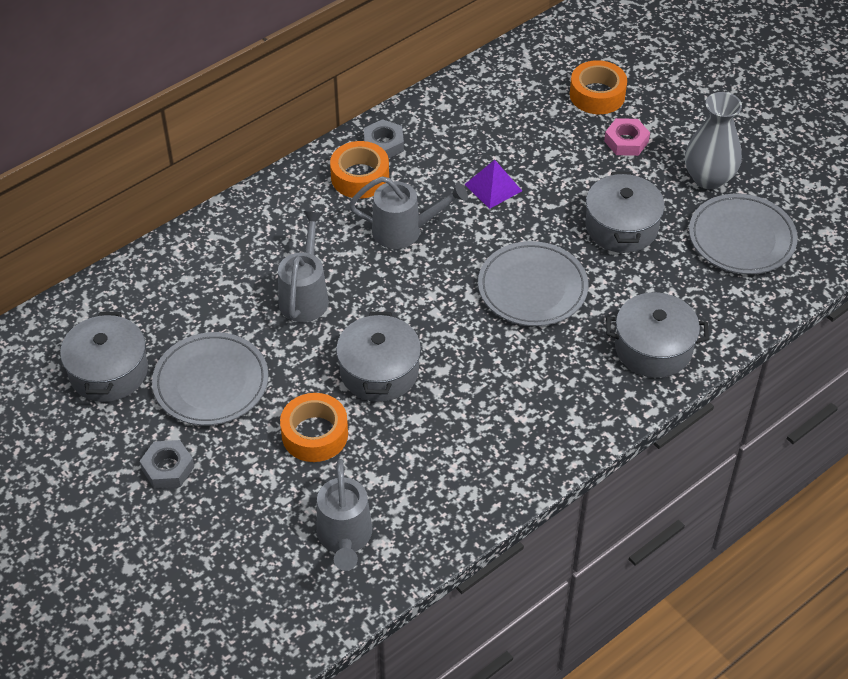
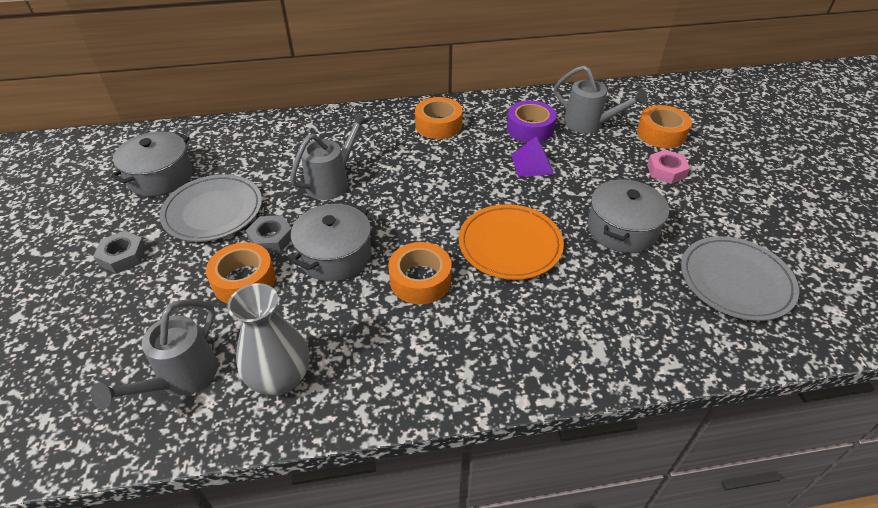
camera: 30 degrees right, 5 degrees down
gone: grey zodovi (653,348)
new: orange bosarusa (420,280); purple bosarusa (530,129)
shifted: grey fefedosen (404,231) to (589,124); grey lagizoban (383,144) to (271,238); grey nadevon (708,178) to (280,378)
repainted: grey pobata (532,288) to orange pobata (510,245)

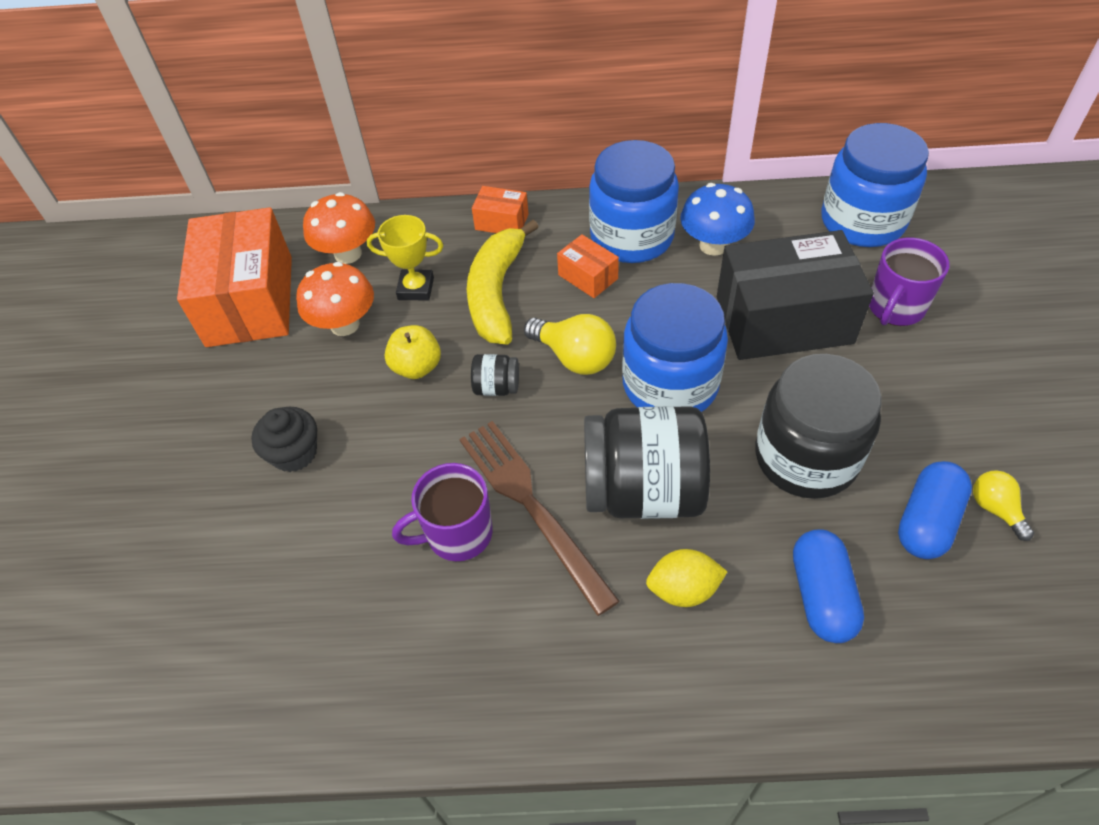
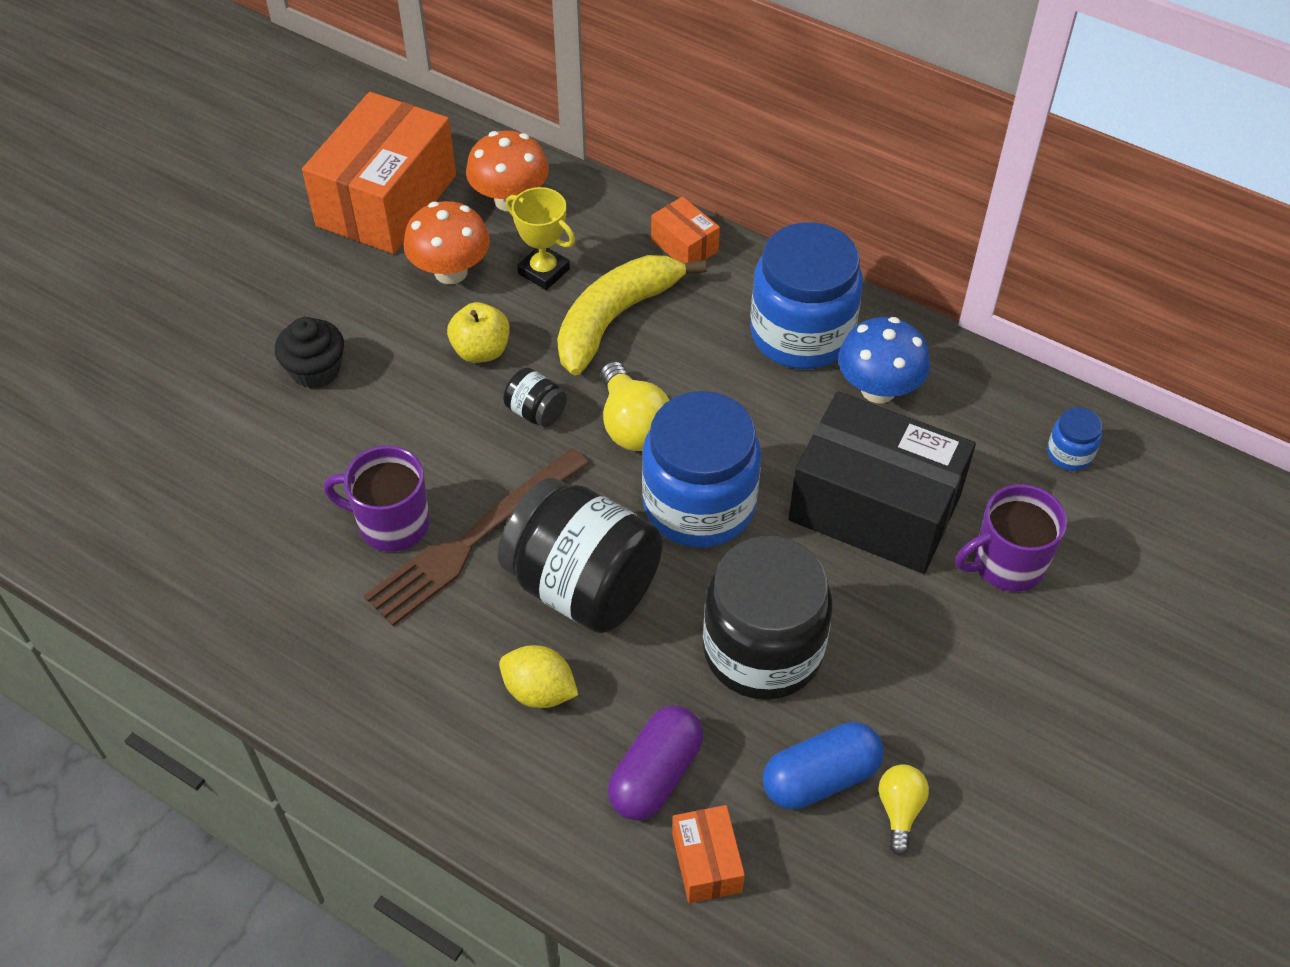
camera: 30 degrees right, 0 degrees up
shifted: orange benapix (588,277) to (707,862)
repainted: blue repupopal (821,595) to purple repupopal (655,774)
rotated: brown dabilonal (532,506) = (473,539) 135 degrees counterclockwise
scaled: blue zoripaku (862,221) = (1069,453) x0.42

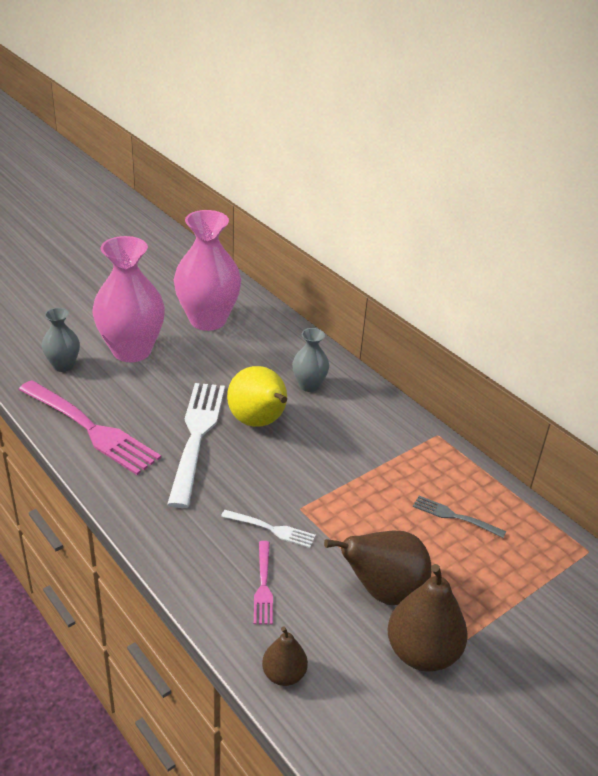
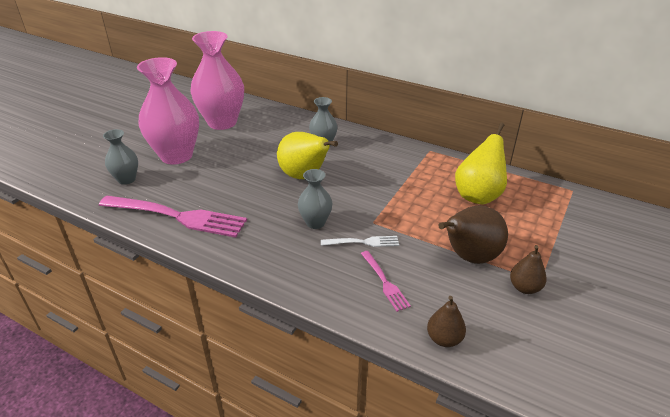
camera: 20 degrees left, 0 degrees up
gone: white dabilonal (196,436)
new: grey nadevon (315,222)
swapped: grey dabilonal (455,516) to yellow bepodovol (478,195)
scaled: brown bepodovol (422,652) = (524,287) x0.56

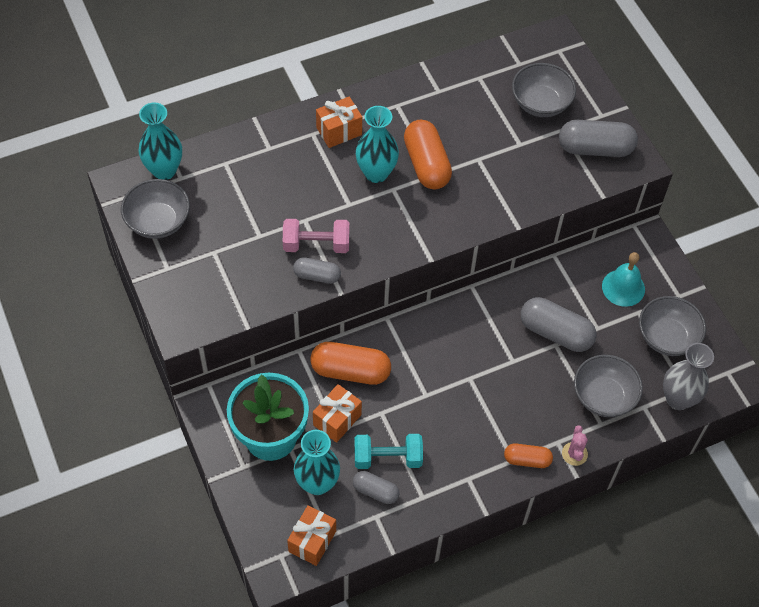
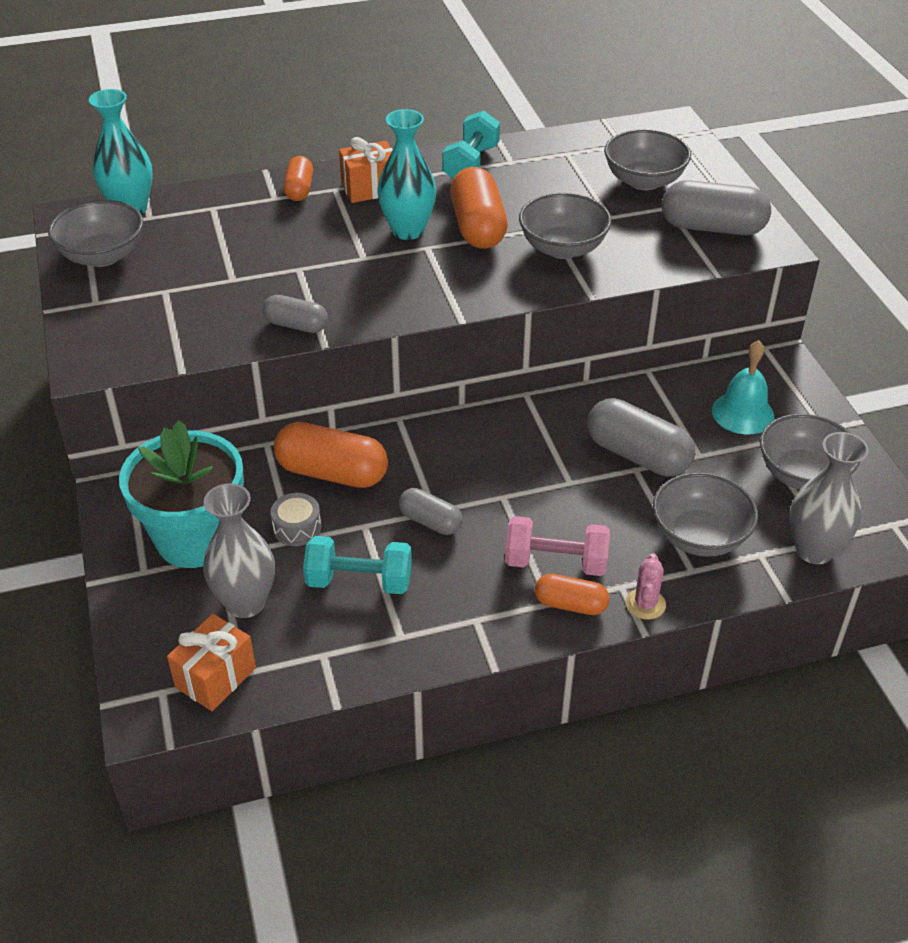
camera: 10 degrees right, 15 degrees down
new: orange repupopal (299,189); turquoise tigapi (471,164); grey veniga (563,248)
shifted: pink tigapi (316,244) to (555,562); grey repupopal (375,491) to (430,521)
swapped: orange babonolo (337,420) to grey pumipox (297,528)
repainted: turquoise nadevon (317,483) to grey nadevon (245,603)

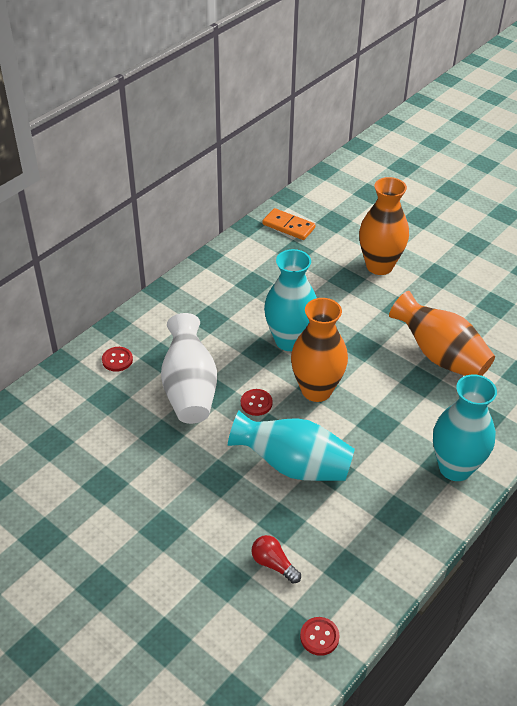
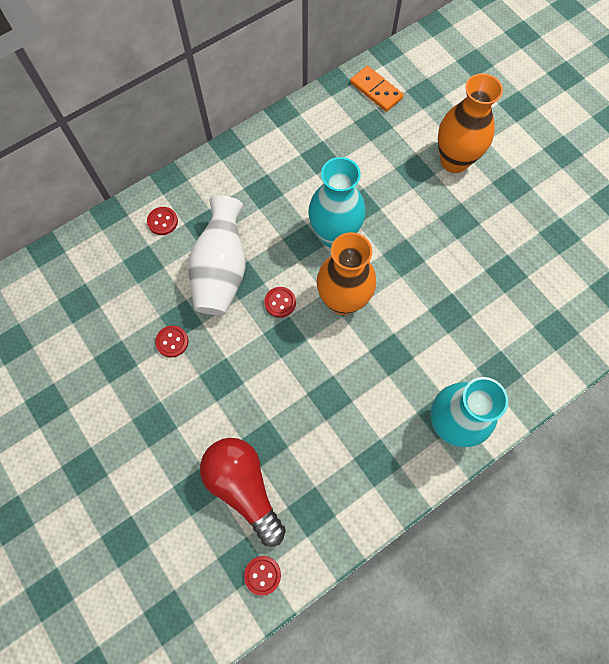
camera: 15 degrees right, 25 degrees up
gone: turquoise nadevon (293,465); orange nadevon (440,355)
new: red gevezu (172,342)
scaled: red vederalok (273,564) = (244,487) x2.04

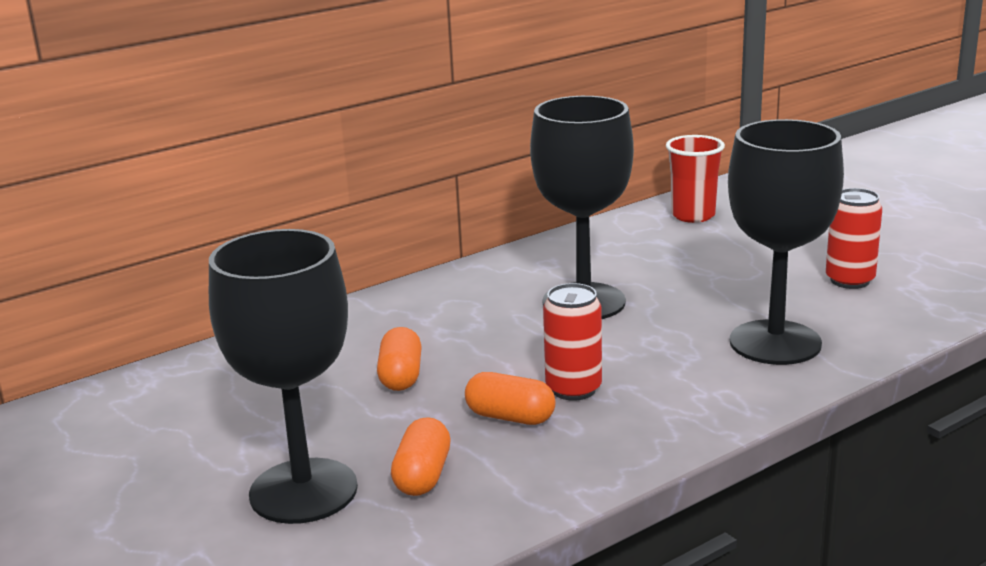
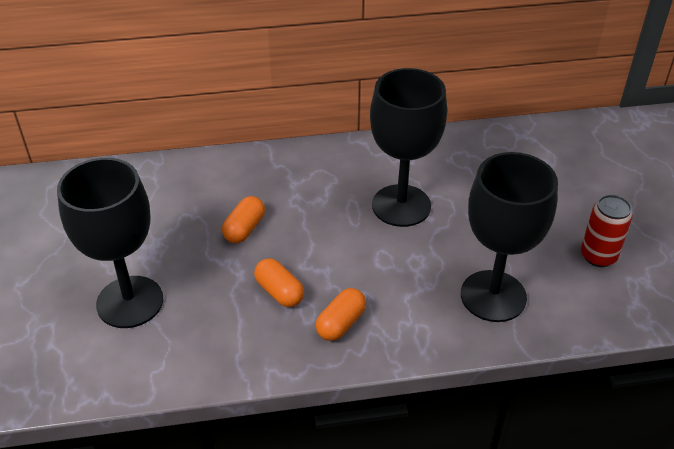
camera: 25 degrees right, 20 degrees up
gone: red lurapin (573,389); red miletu (693,215)
shifted: orange repupopal (422,476) to (341,323)

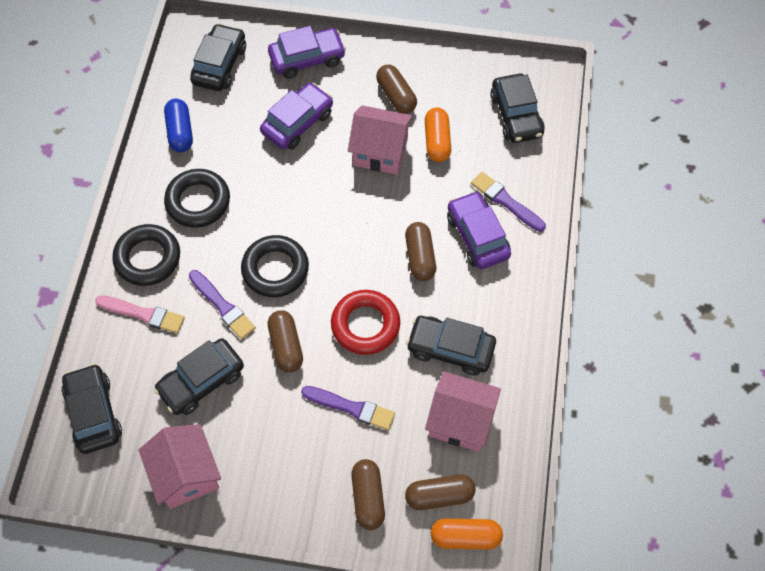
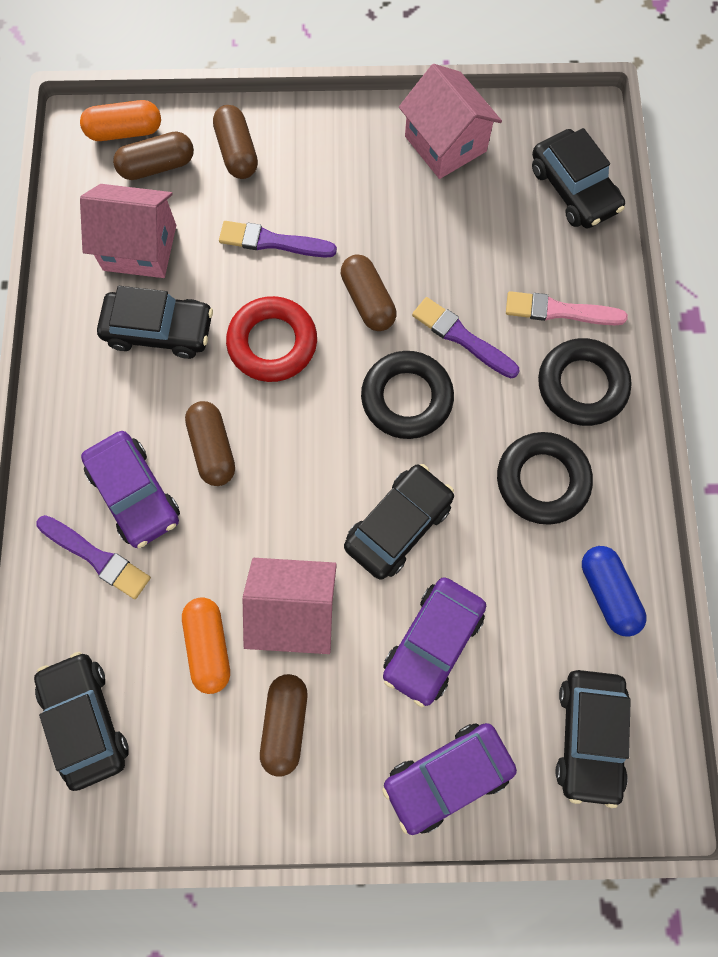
camera: 170 degrees right, 10 degrees up
shifted: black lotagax (201,381) to (398,525)
rotated: brown repupopal (396,96) = (285,724) 45 degrees clockwise

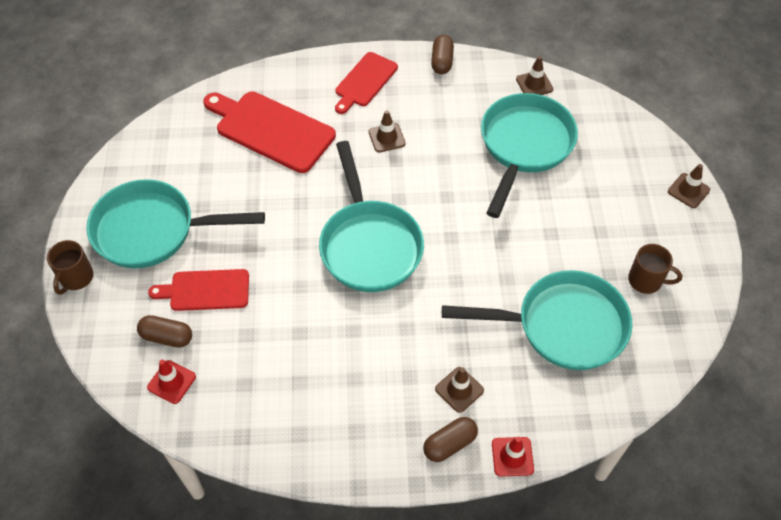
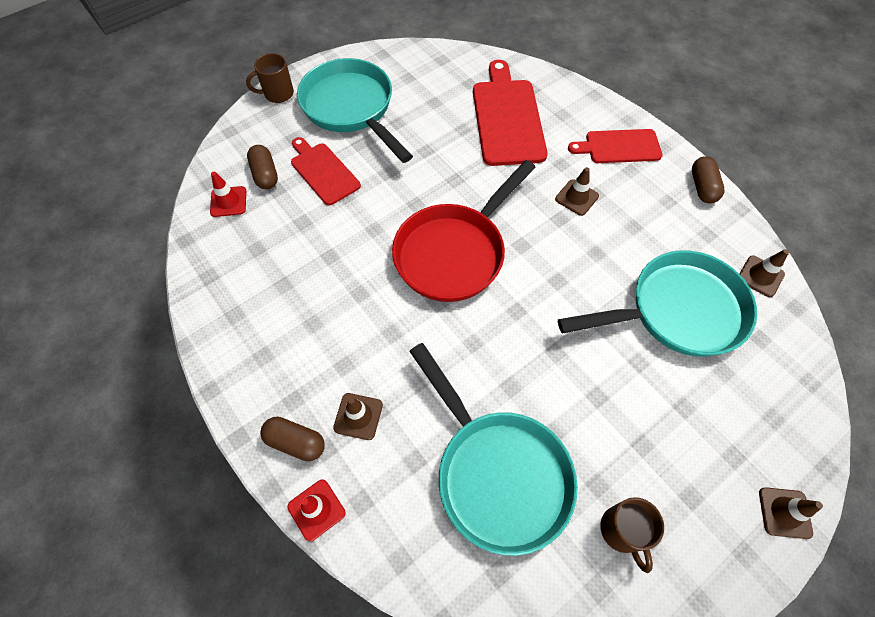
camera: 55 degrees right, 5 degrees up
repainted: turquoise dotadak (369,245) to red dotadak (454,252)
rotated: brown repupopal (442,62) = (702,187) 60 degrees counterclockwise

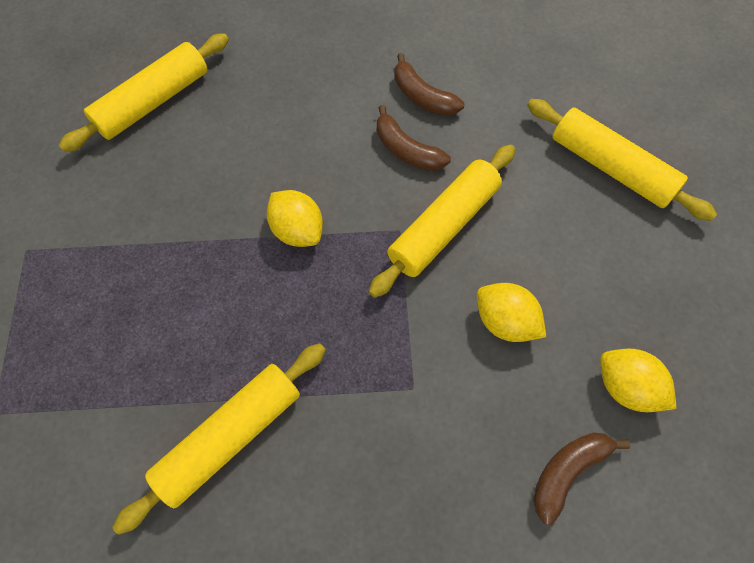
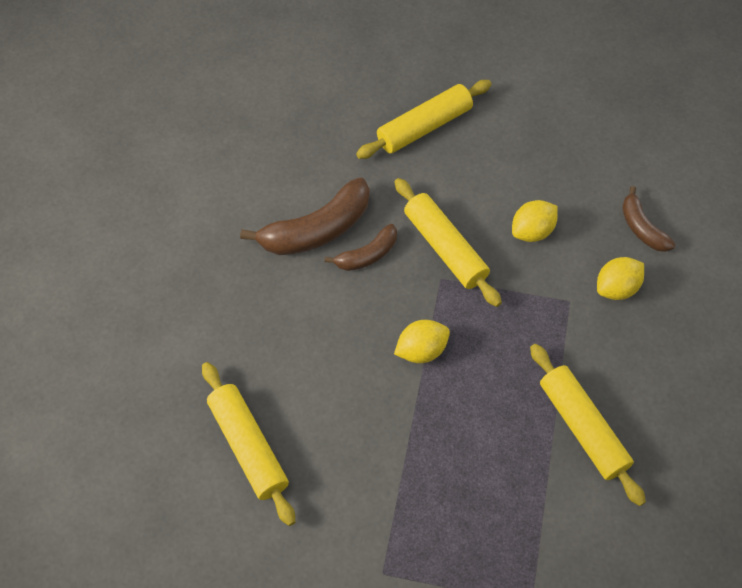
camera: 75 degrees left, 5 degrees down
shifted: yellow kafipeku (626,387) to (616,288)
scaled: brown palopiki (422,96) = (316,230) x1.74

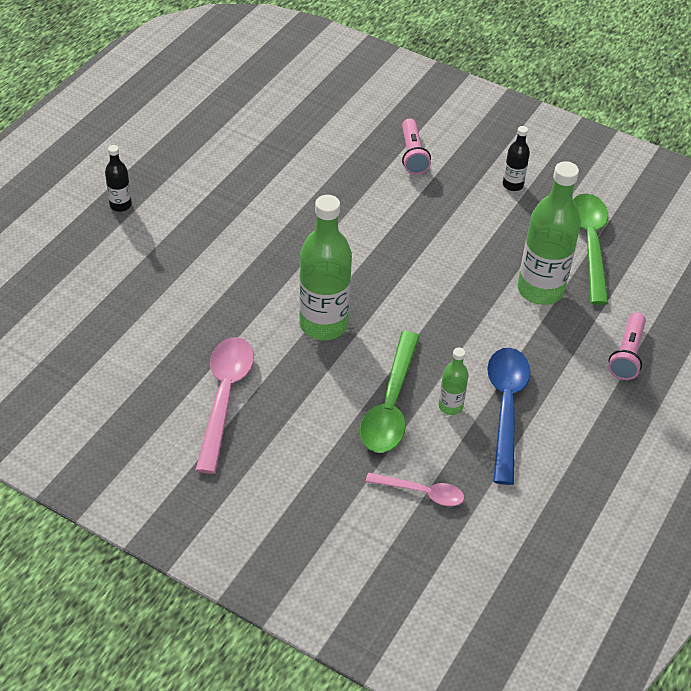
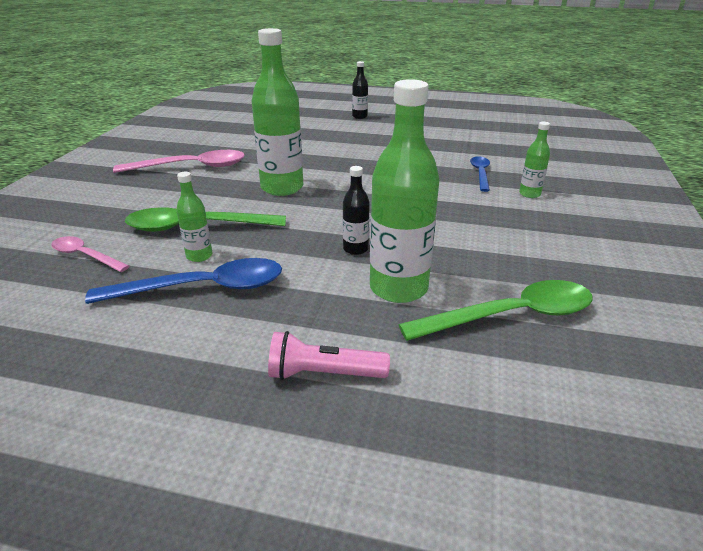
camera: 75 degrees right, 15 degrees down
new: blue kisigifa (480,174)
shifted: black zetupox (512,185) to (355,249)
swapped: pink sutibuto (412,155) to green zetupox (529,194)
rotated: pink kisigifa (421,492) = (85,256) 120 degrees clockwise

